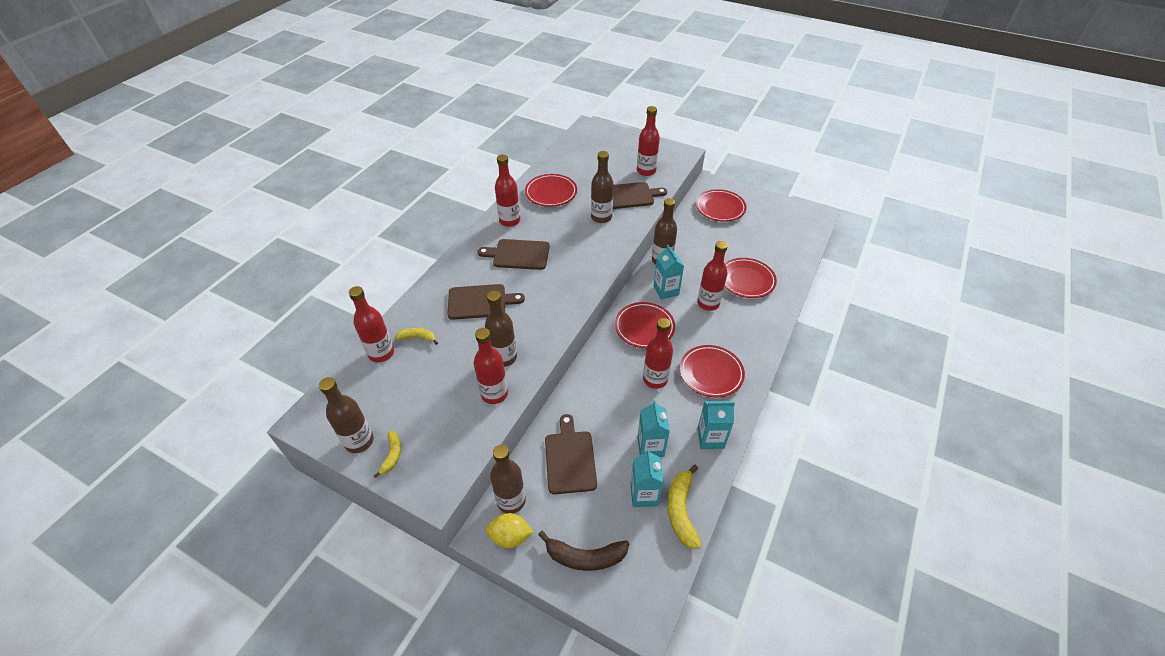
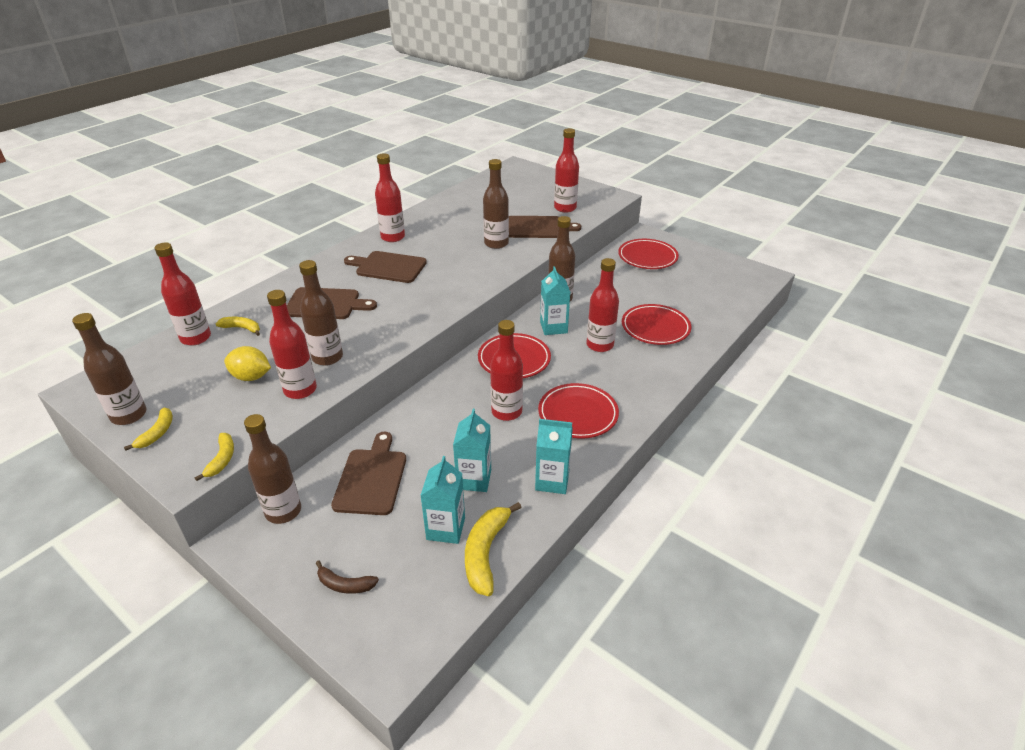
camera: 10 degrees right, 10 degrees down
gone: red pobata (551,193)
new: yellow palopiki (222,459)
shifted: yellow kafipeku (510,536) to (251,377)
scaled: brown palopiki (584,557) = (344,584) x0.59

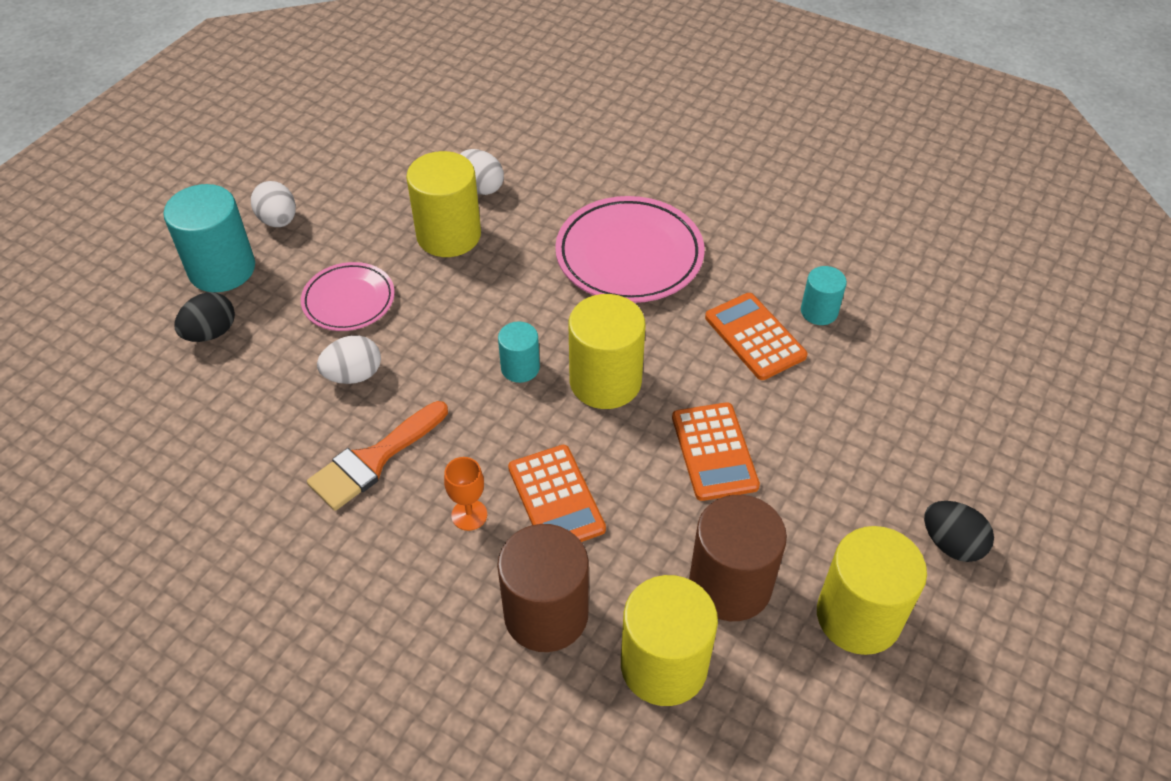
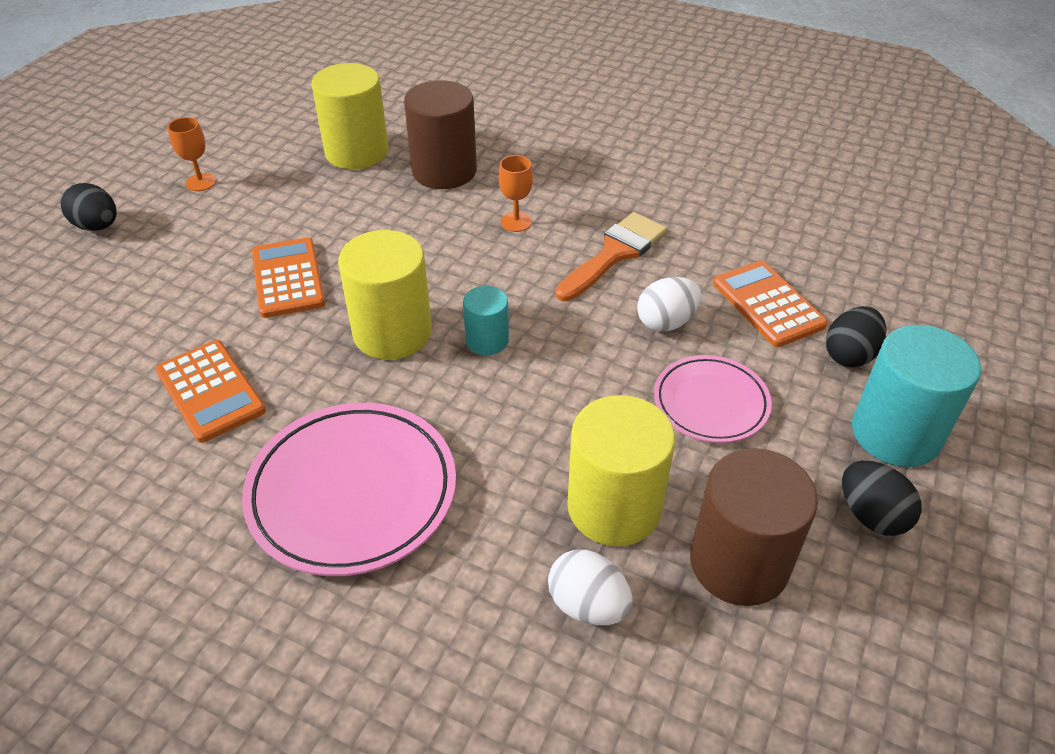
camera: 175 degrees right, 5 degrees down
gone: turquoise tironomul (819,312)
shifted: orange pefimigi (556,498) to (768,304); brown tironomul (730,585) to (739,563)
swapped: yellow tironomul (858,616) to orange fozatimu (201,182)
repainted: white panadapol (278,220) to black panadapol (871,515)

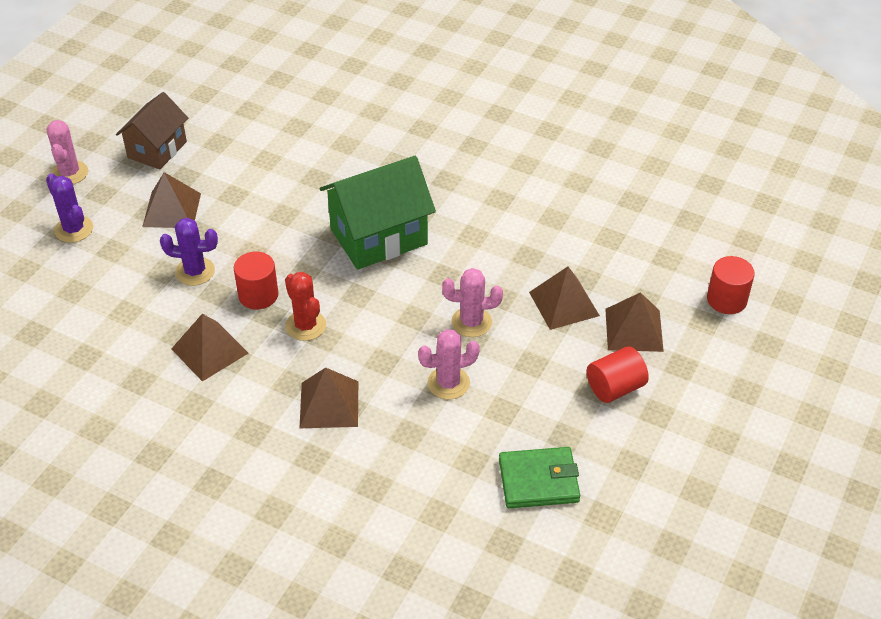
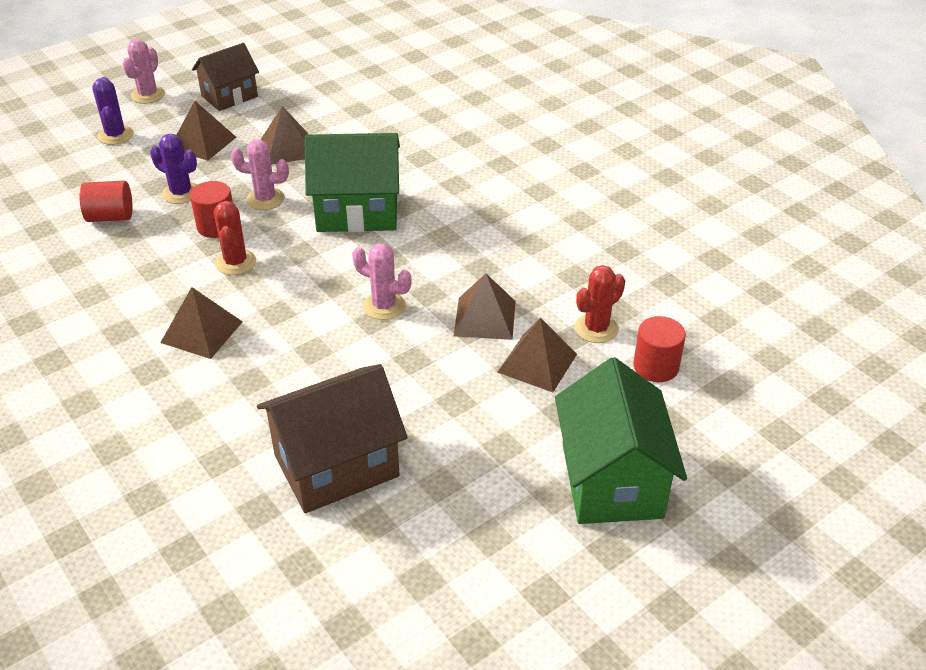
camera: 25 degrees right, 5 degrees down
new: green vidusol (612,480); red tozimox (596,328)
shifted: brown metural (209,351) to (287,148); pink tozimox (448,383) to (265,199); red tironomul (615,387) to (110,217)
swapped: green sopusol (538,481) to brown vidusol (336,465)

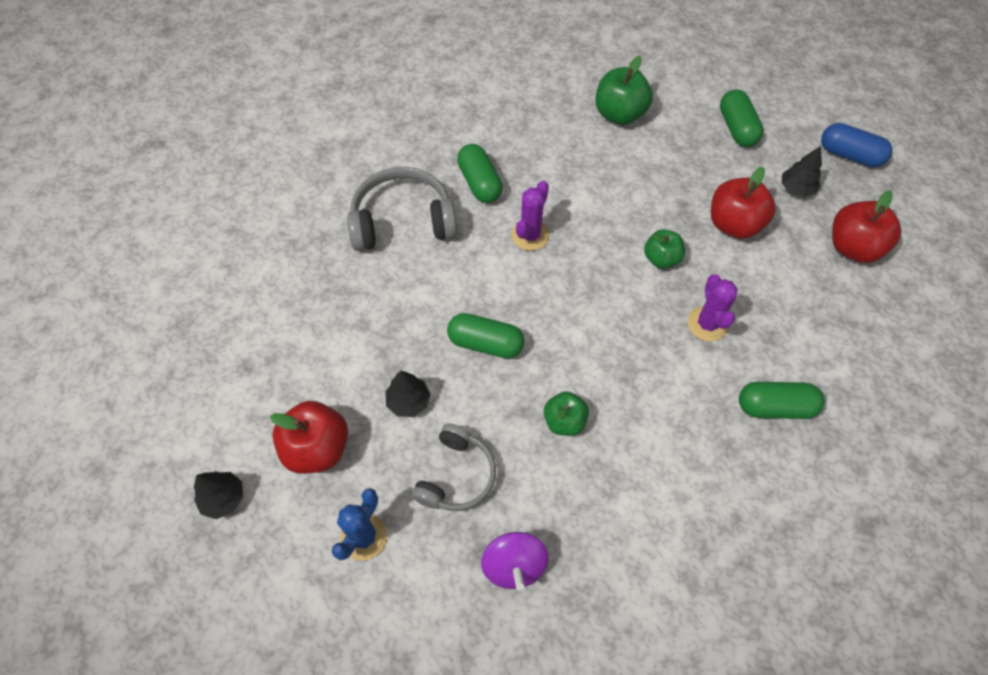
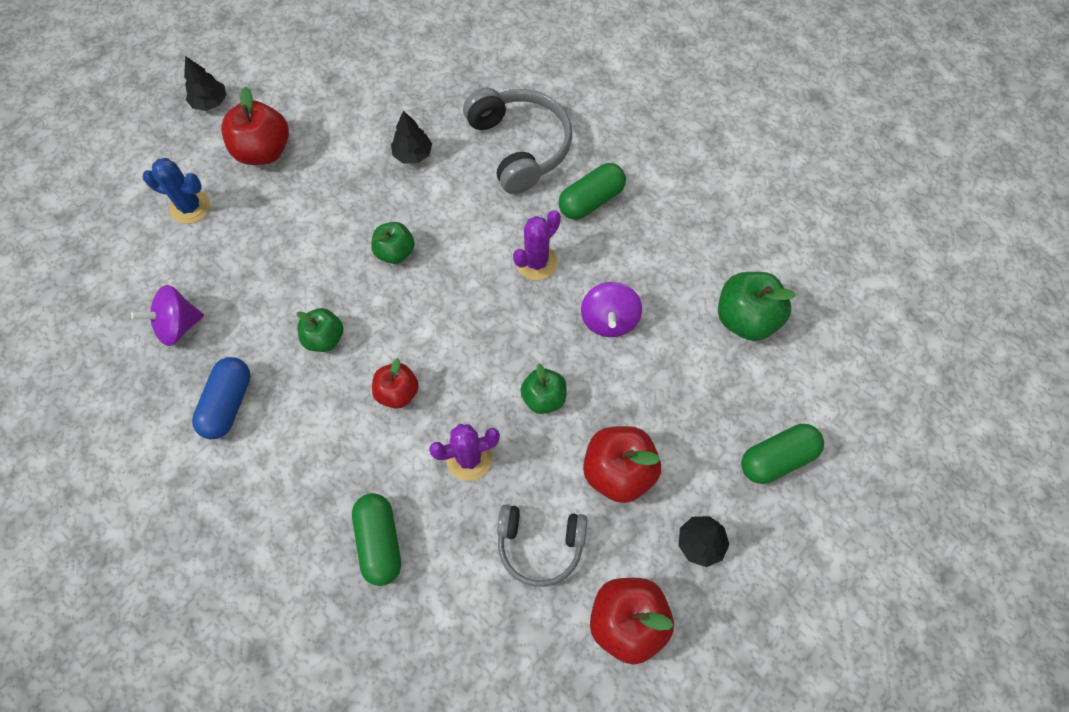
camera: 75 degrees right, 5 degrees up
new: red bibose (397,392); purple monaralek (609,320)
shifted: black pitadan (408,401) to (413,154); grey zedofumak (456,476) to (540,545); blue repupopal (849,155) to (228,404)
swapped: green repupopal (485,343) to green bibose (395,252)
rotated: purple tozimox (530,235) = (536,262) 60 degrees counterclockwise

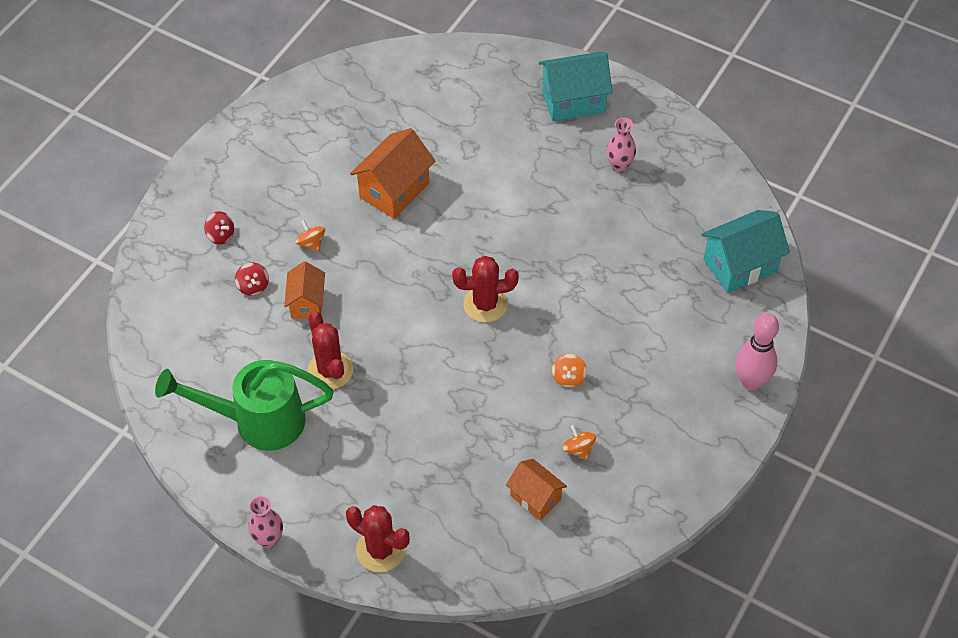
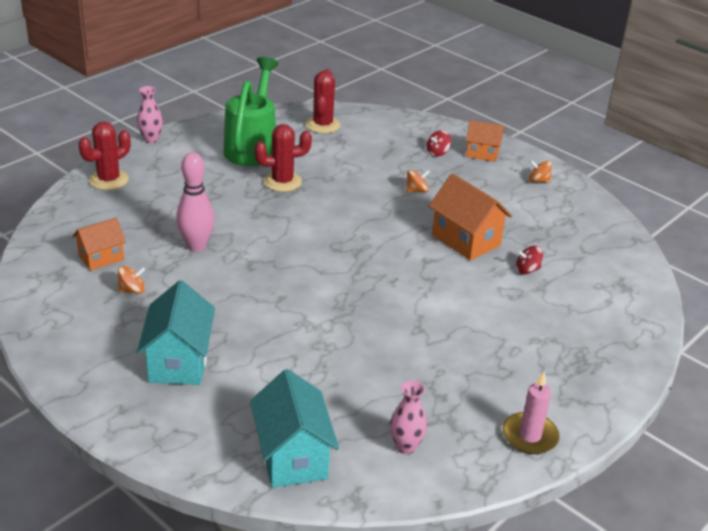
camera: 100 degrees right, 20 degrees down
new: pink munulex (530,436)
shifted: red monaralek (253,286) to (527,270); orange vidusol (307,303) to (482,153); red tozimox (485,304) to (322,125); turquoise vidusol (573,101) to (179,361); orange monaralek (568,377) to (538,181); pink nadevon (619,166) to (406,446); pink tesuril (751,382) to (196,246)

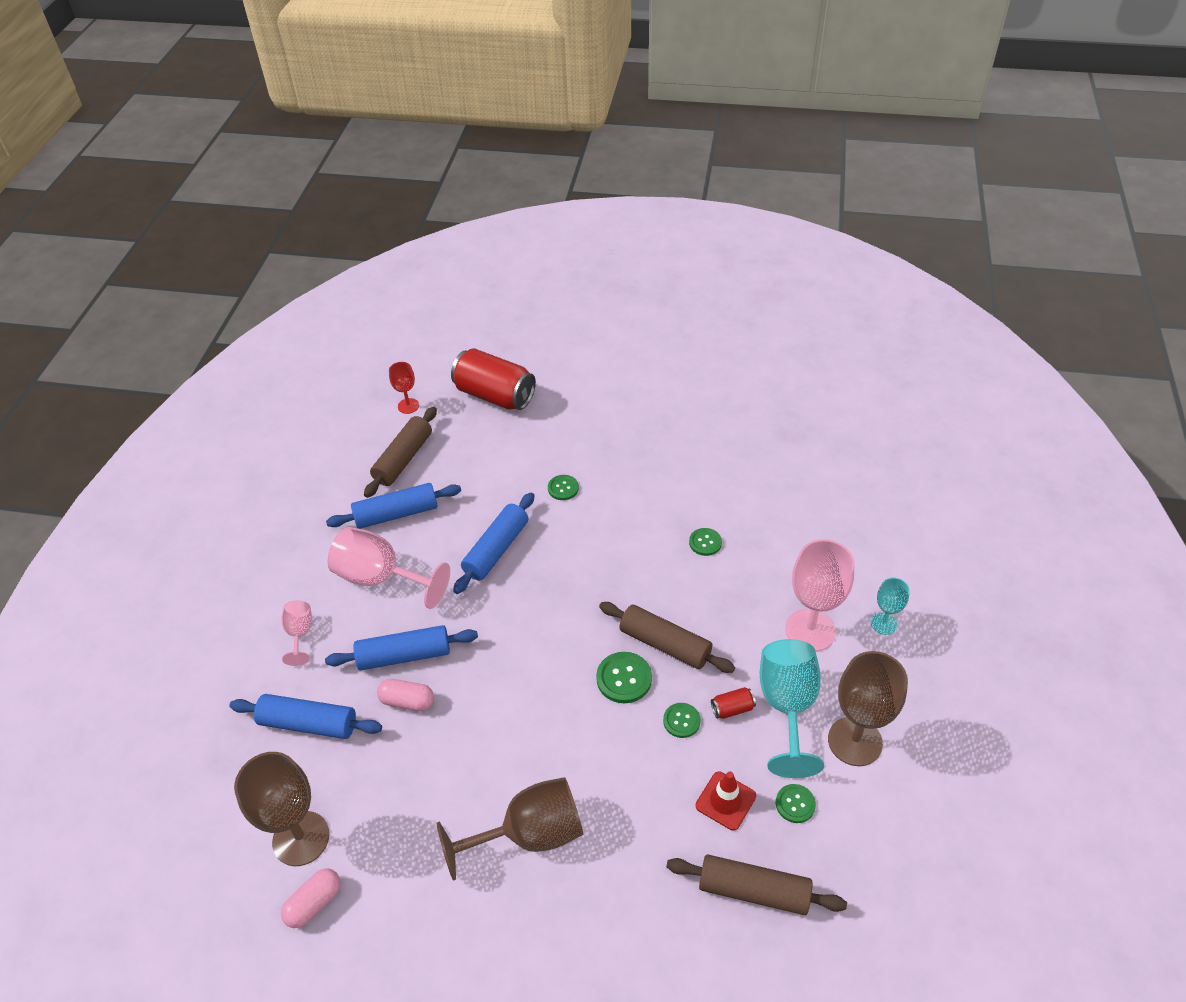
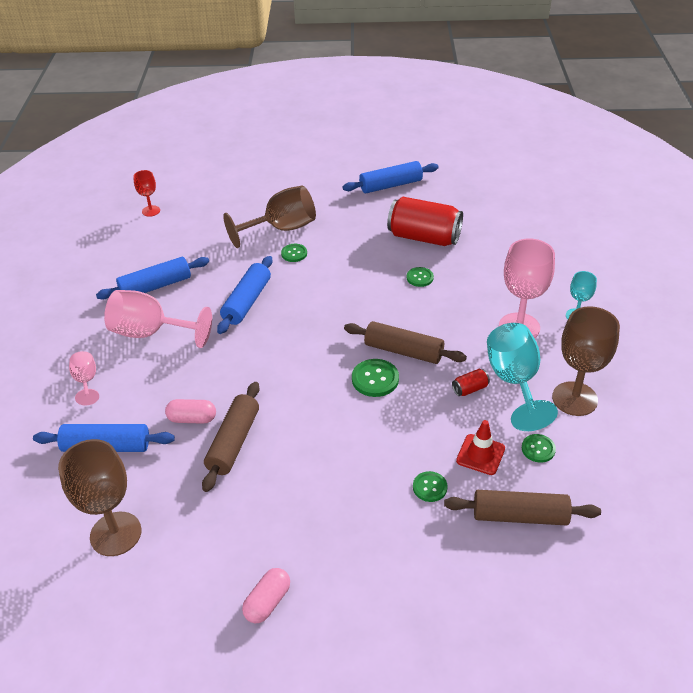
camera: 10 degrees left, 5 degrees down
shifted: pink repupopal (314,903) to (267,602); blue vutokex (404,655) to (390,185); brown vutokex (403,459) to (234,442); brown fozatimu (529,835) to (281,229); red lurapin (495,395) to (424,237); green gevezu (681,721) to (430,487)

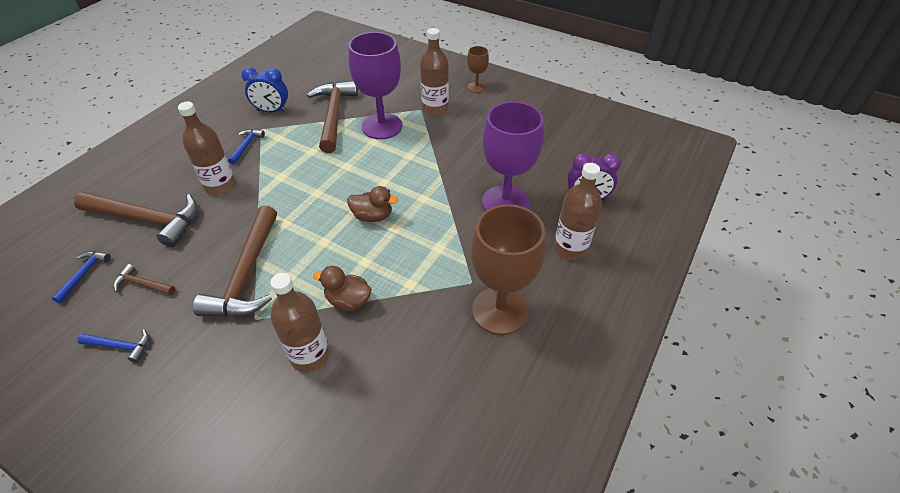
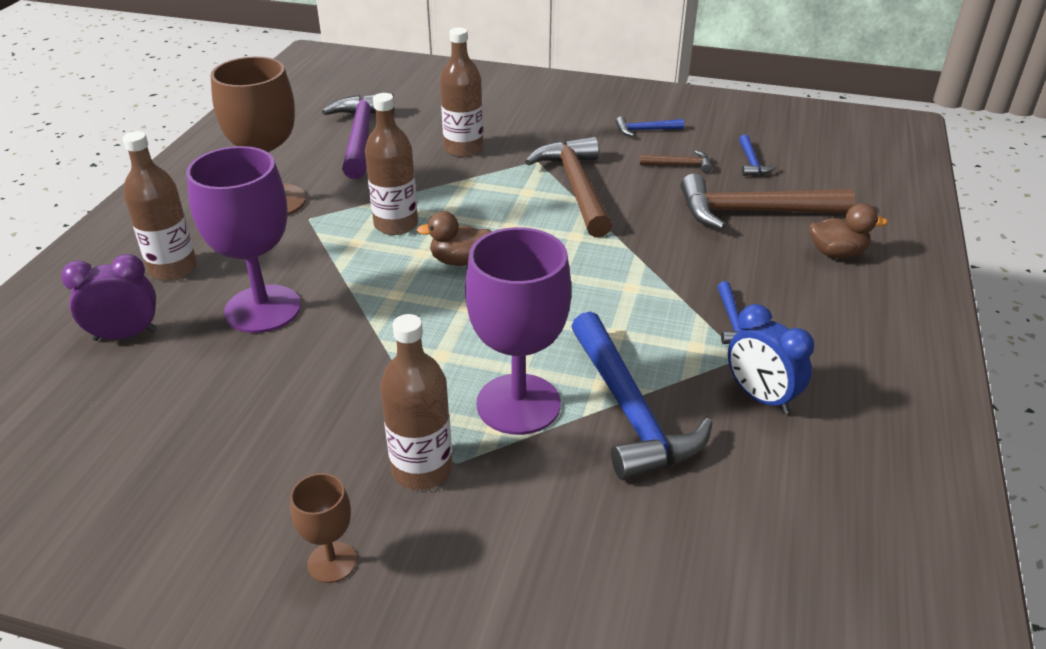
camera: 165 degrees right, 10 degrees down
new: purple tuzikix (361,137)
shifted: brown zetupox (220,186) to (396,224); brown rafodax (348,301) to (837,253)
repainted: brown tuzikix (334,116) to blue tuzikix (629,410)
rotated: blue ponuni (272,111) = (760,397) 120 degrees counterclockwise

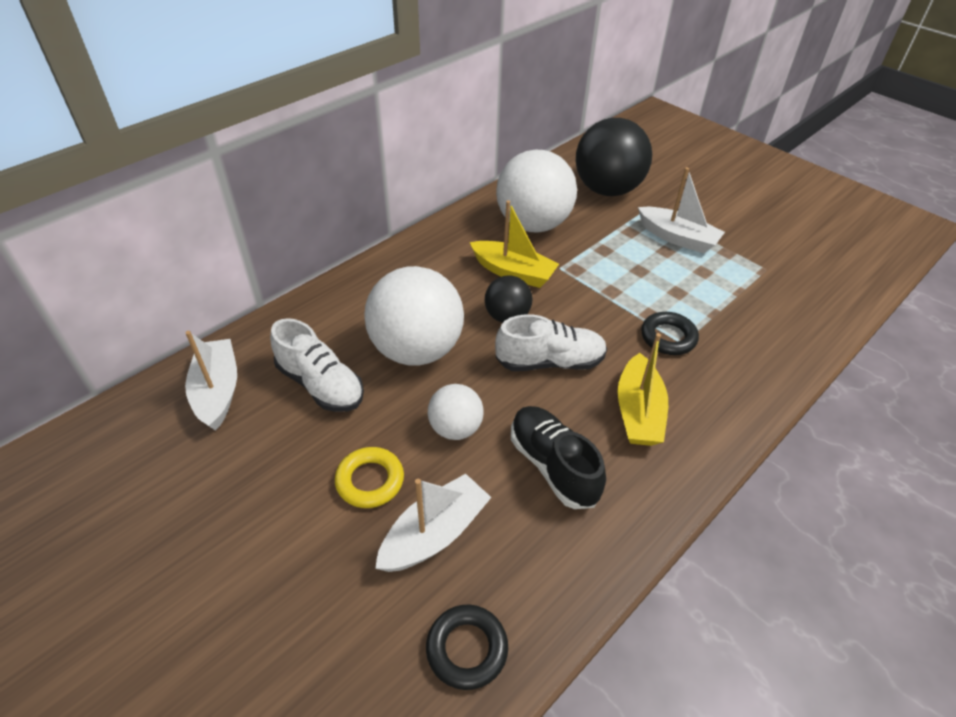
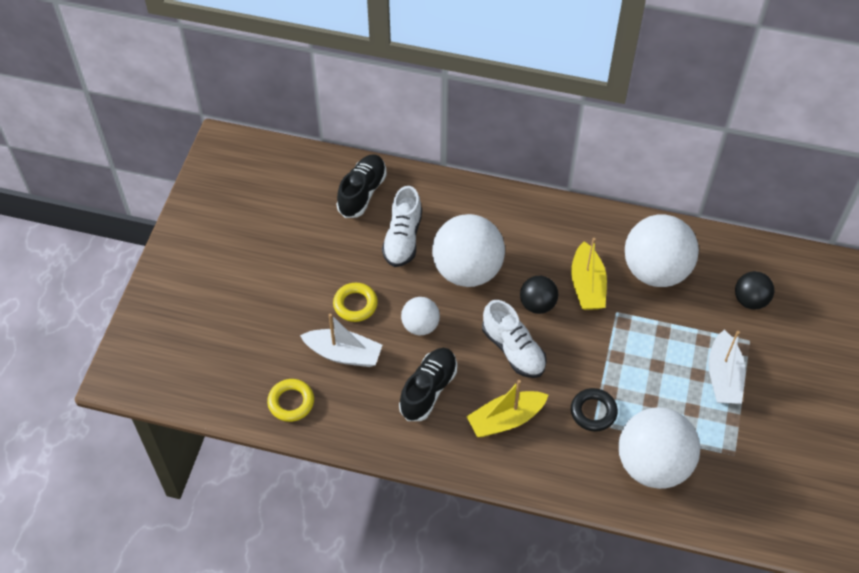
camera: 60 degrees right, 10 degrees up
new: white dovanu (653,464)
swapped: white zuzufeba (217,391) to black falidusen (362,193)
repainted: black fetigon (467,649) to yellow fetigon (291,402)
scaled: black dovanu (607,190) = (750,300) x0.52

